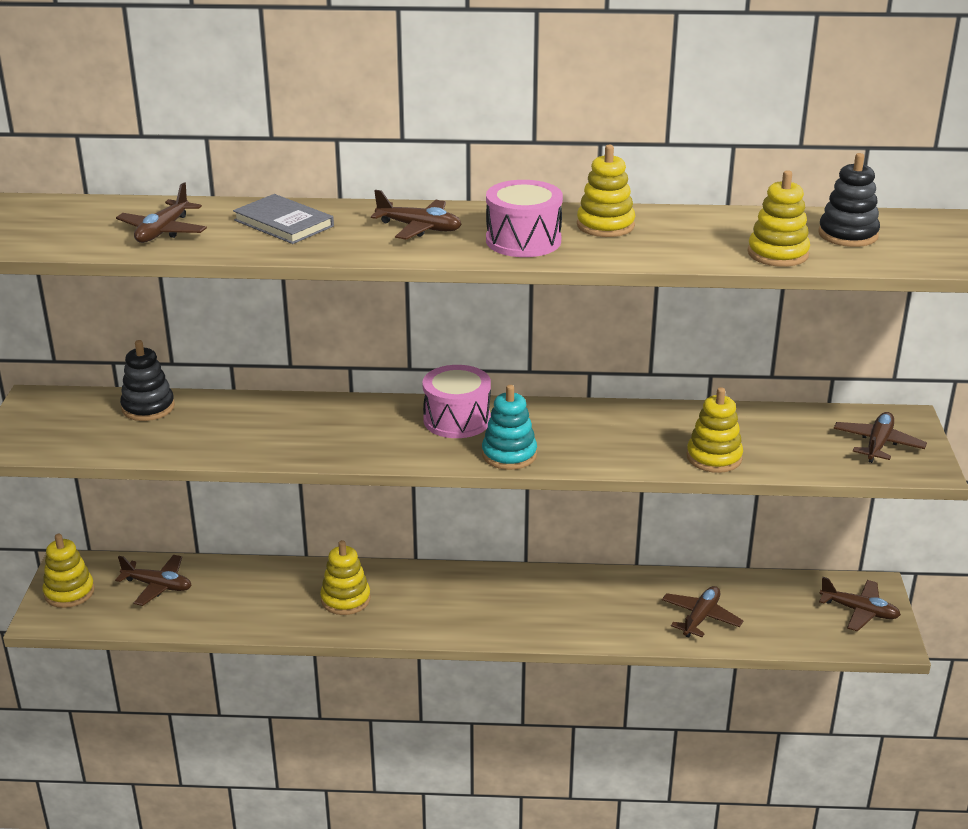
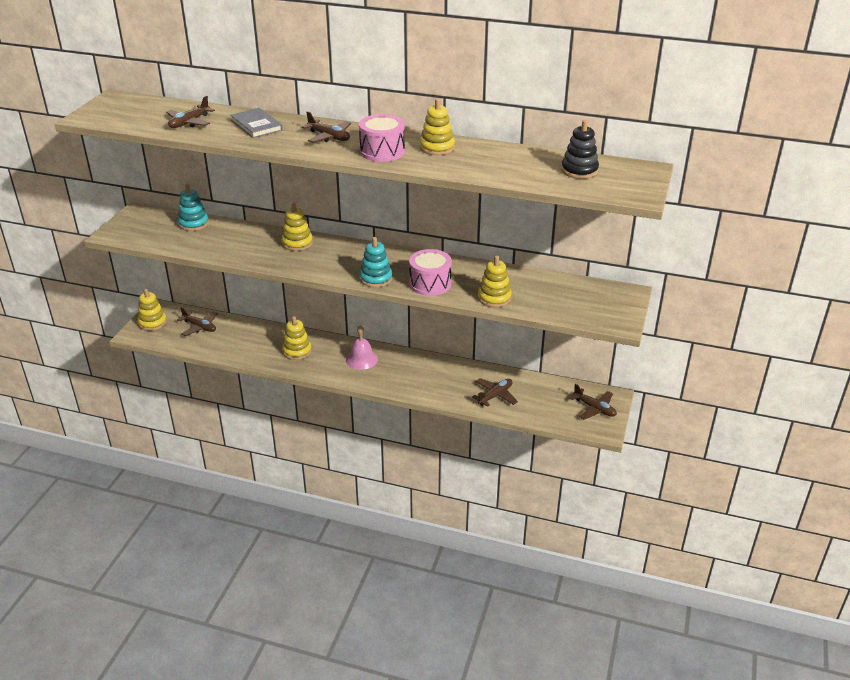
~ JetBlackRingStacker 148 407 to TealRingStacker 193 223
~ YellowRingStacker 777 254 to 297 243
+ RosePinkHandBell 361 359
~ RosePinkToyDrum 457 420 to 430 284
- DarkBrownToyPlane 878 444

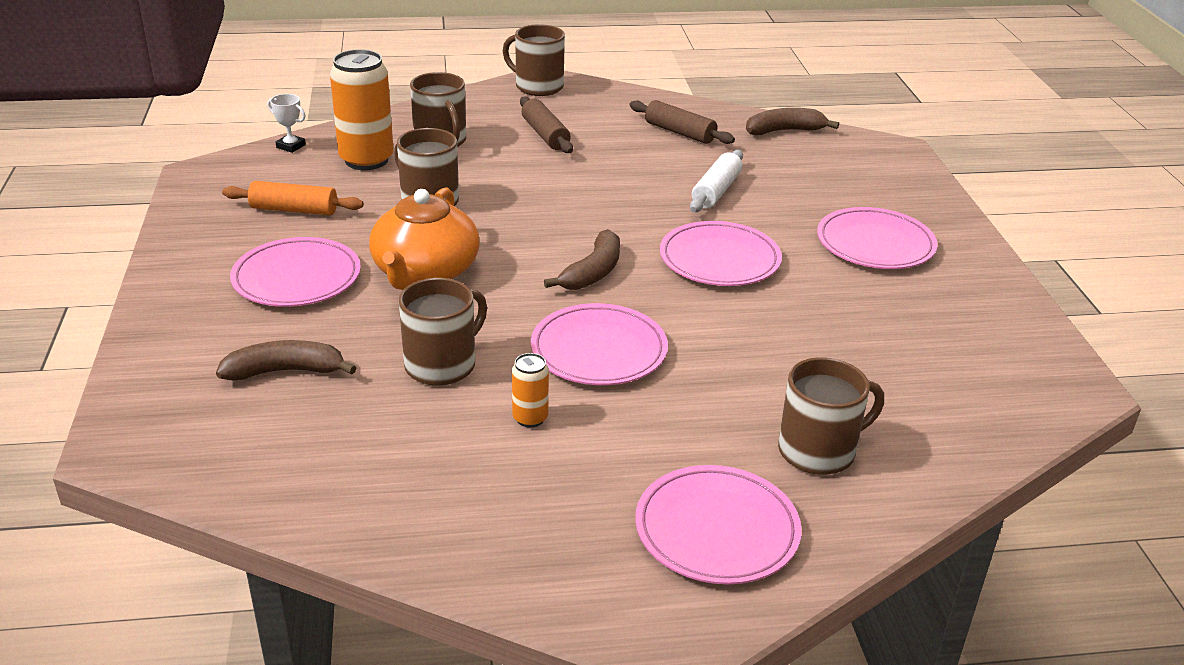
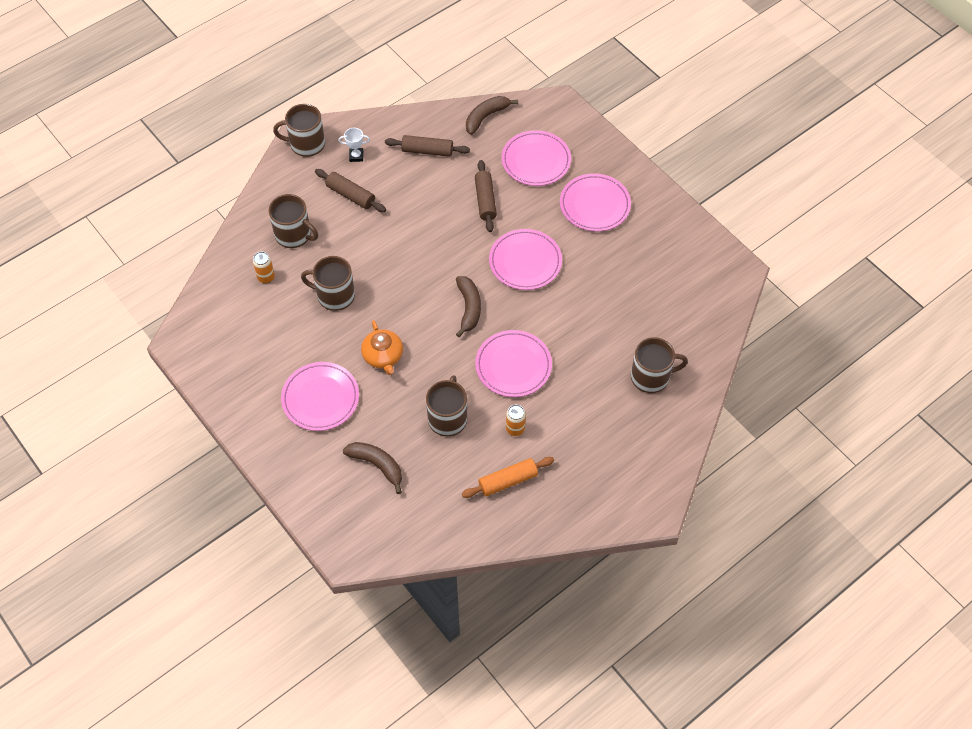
~ OrangeTin 366 160 = 266 277 x0.48
~ SnowWhitePrizeCup 291 146 to 356 156
~ DarkBrownToyBanana 285 371 = 377 465 75 degrees clockwise
~ OrangeChinaTeapot 425 272 = 383 356 x0.64
~ OrangeRollingPin 294 210 to 508 481
~ SnowWhiteRollingPin 716 191 to DarkBrownRollingPin 485 200
~ RosePinkDinnerPlate 716 530 to 536 161
~ DarkBrownMug 818 451 = 651 377 45 degrees clockwise

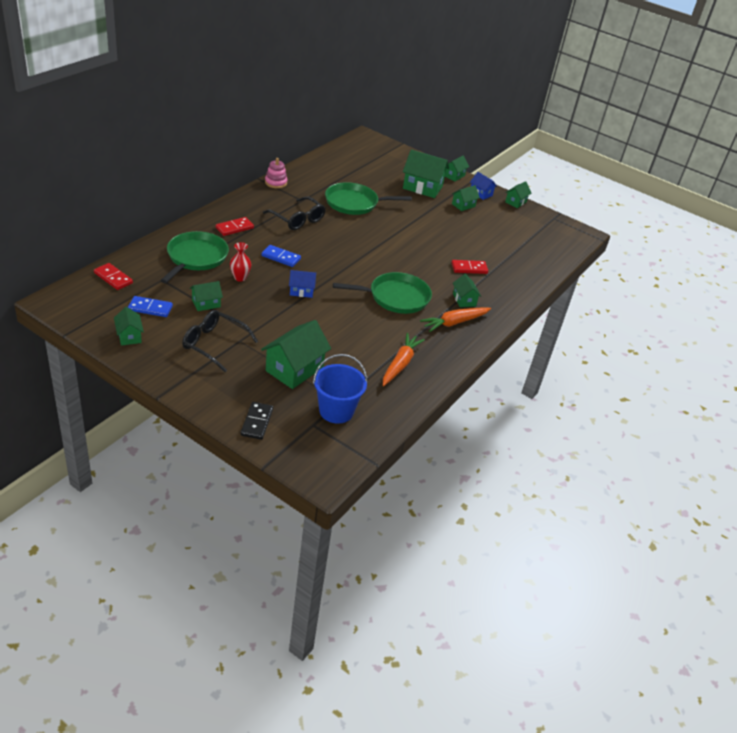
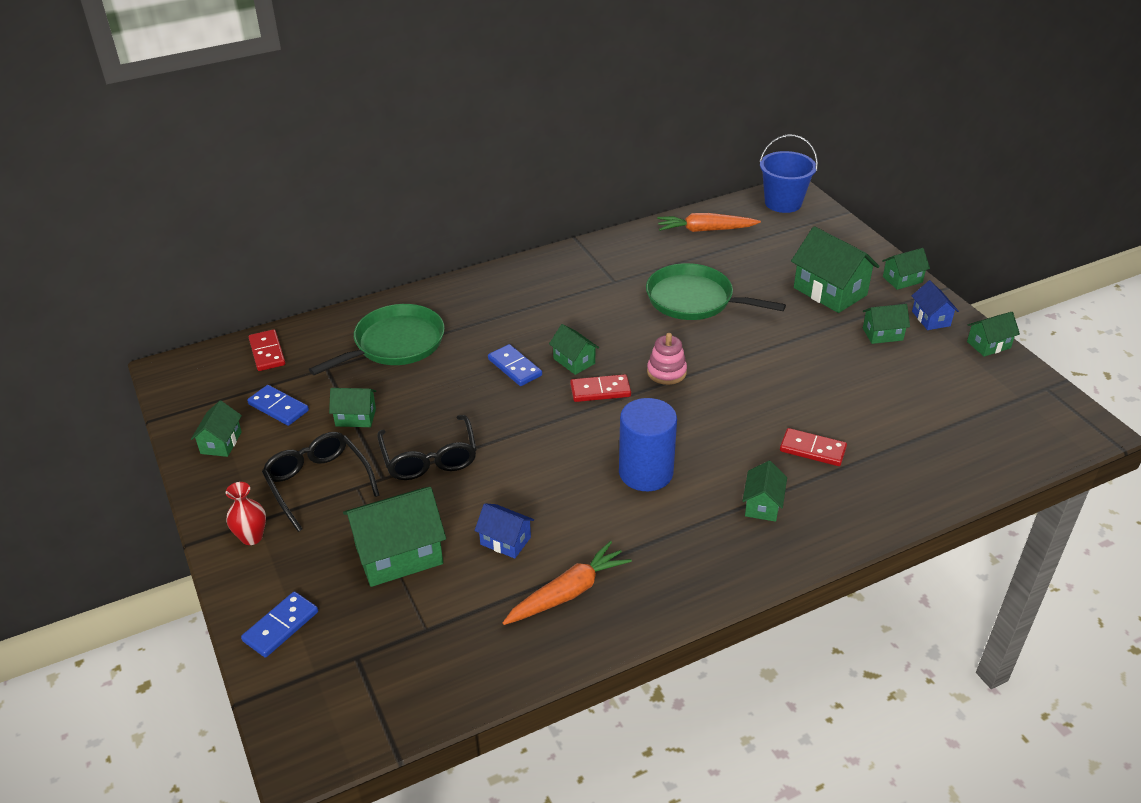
~ ScarletVase 240 278 to 252 537
~ JetBlackDominoPiece 256 422 to RoyalBlueDominoPiece 280 626
~ JetBlackGlasses 298 219 to 429 458
~ RoyalBlueHouse 301 291 to 505 541
+ LeafGreenHouse 574 361
~ ScarletDominoPiece 234 228 to 600 390
~ LeafGreenFryingPan 395 297 to RoyalBlueCylinder 645 472
~ RosePinkRingStacker 276 183 to 666 372
~ OrangeToyCarrot 454 322 to 705 230
~ RoyalBlueBucket 336 411 to 783 203

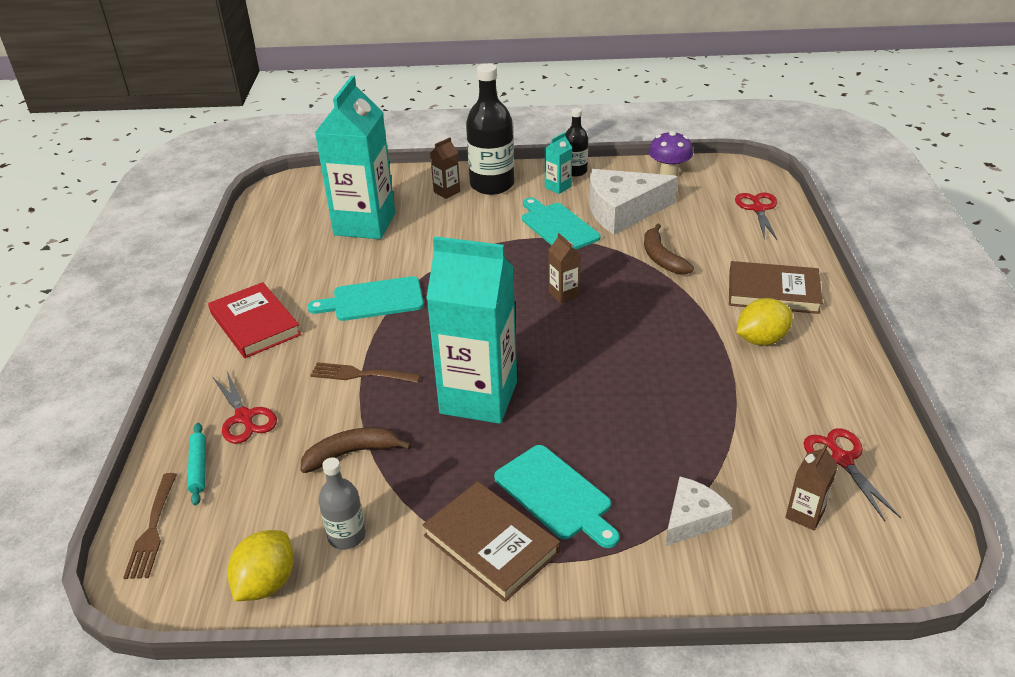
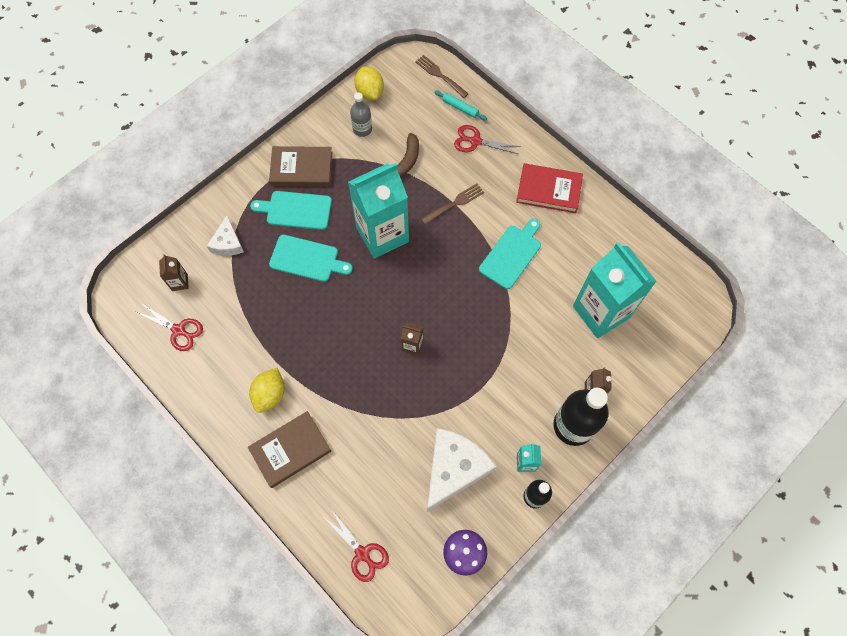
~ TealCuttingBoard 558 226 to 307 259
- DarkBrownToyBanana 661 258

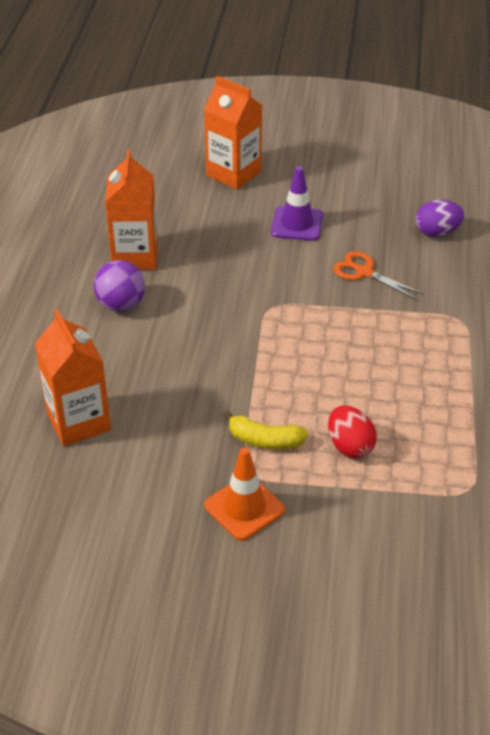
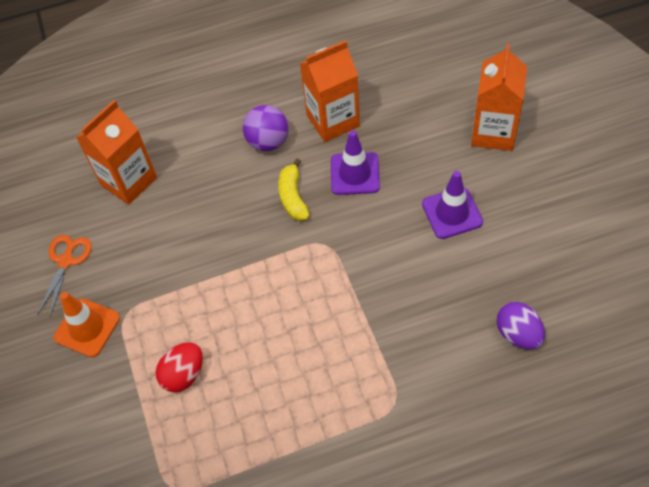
~ OrangeShears 364 272 to 66 261
~ YellowToyBanana 265 440 to 293 197
+ PurpleSafetyCone 355 174

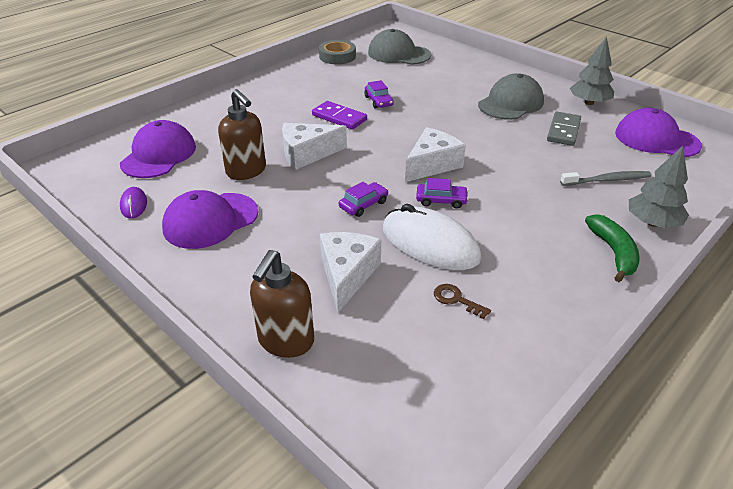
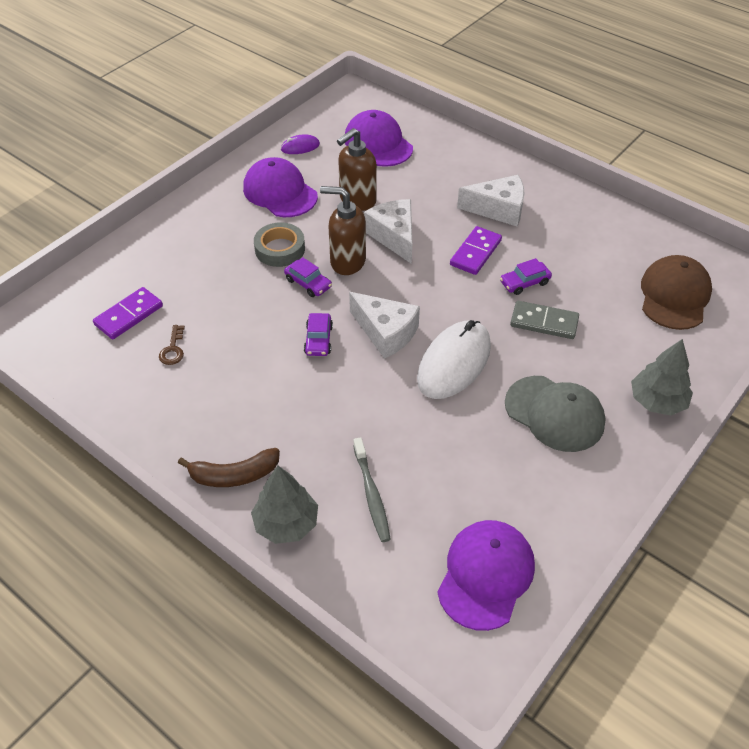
+ PurpleDominoPiece 129 315
~ DarkBrownLatchkey 456 300 = 173 349 150 degrees clockwise
~ LeafGreenToyBanana 613 252 to DarkBrownToyBanana 234 475
~ AshGreyTape 337 56 to 280 249
~ DarkBrownSoapDispenser 285 341 to 347 262
~ PurplePeakedCap 159 155 = 378 143 135 degrees counterclockwise
~ SnowWhiteComputerMouse 430 243 to 454 363
~ SnowWhiteCheeseWedge 347 275 to 498 209
~ AshGreyDominoPiece 563 131 to 544 322
~ AshGreyFirTree 589 102 to 657 401
~ AshGreyPeakedCap 398 54 to DarkBrownPeakedCap 674 296

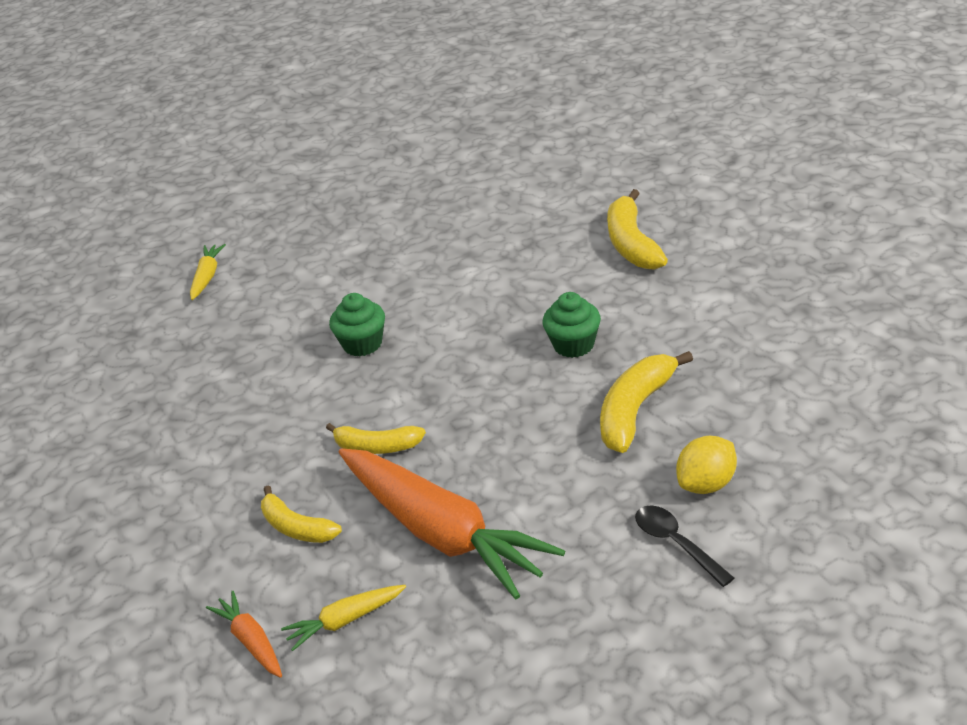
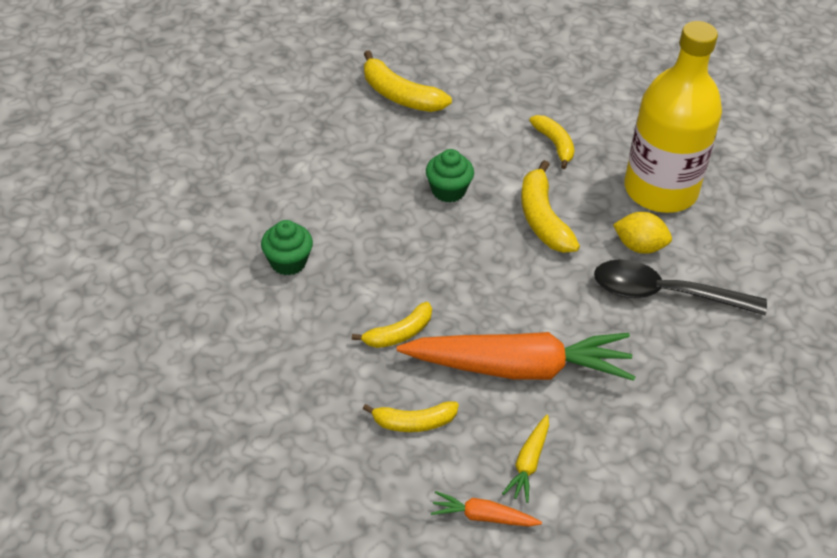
+ YellowToyBanana 554 144
~ JetBlackTablespoon 676 544 = 664 294 x1.82
~ YellowCitrusFruit 707 484 = 639 246 75 degrees counterclockwise
+ YellowDrinkBottle 660 190
- YellowToyCarrot 207 277

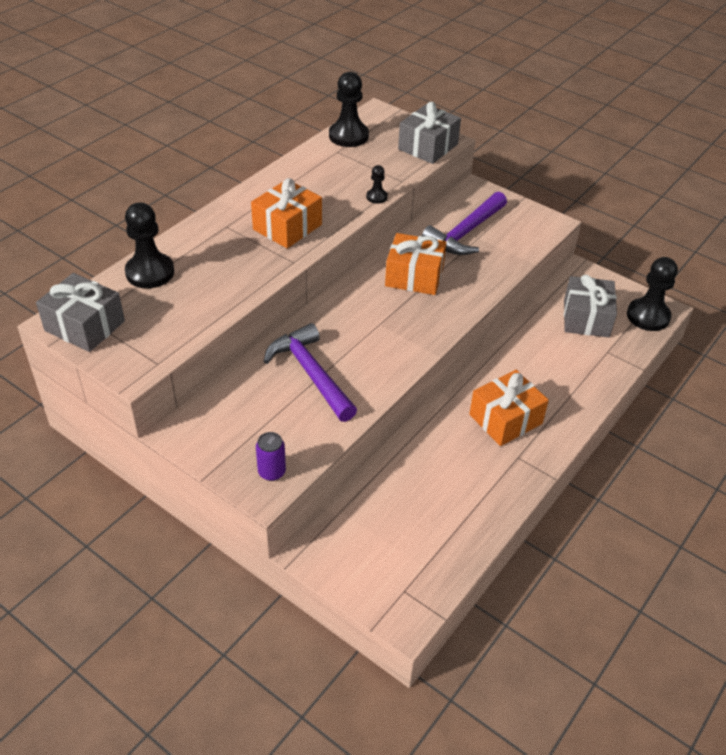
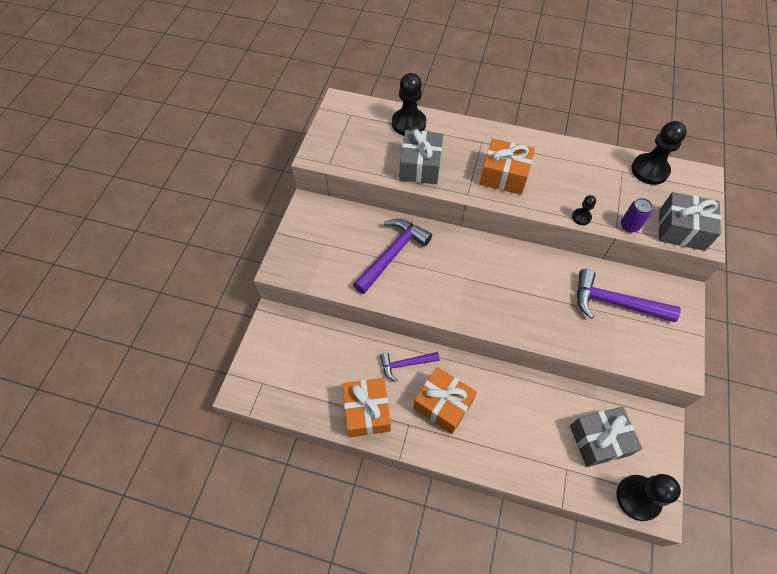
~ OrangePresent 414 276 to 367 411
+ PurpleHammer 406 364
~ AshGreyPresent 85 326 to 420 166
~ PurpleTin 272 472 to 629 226

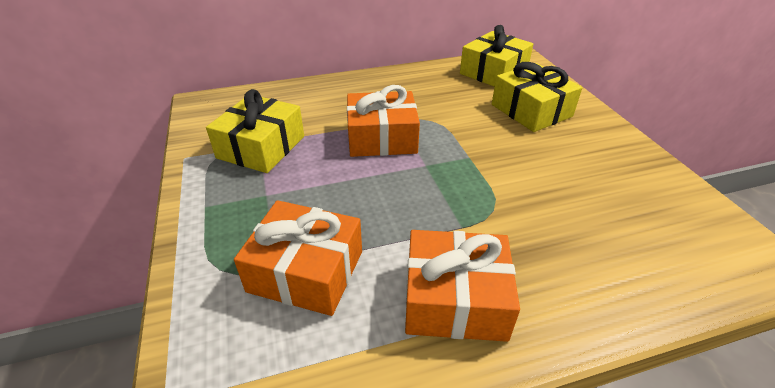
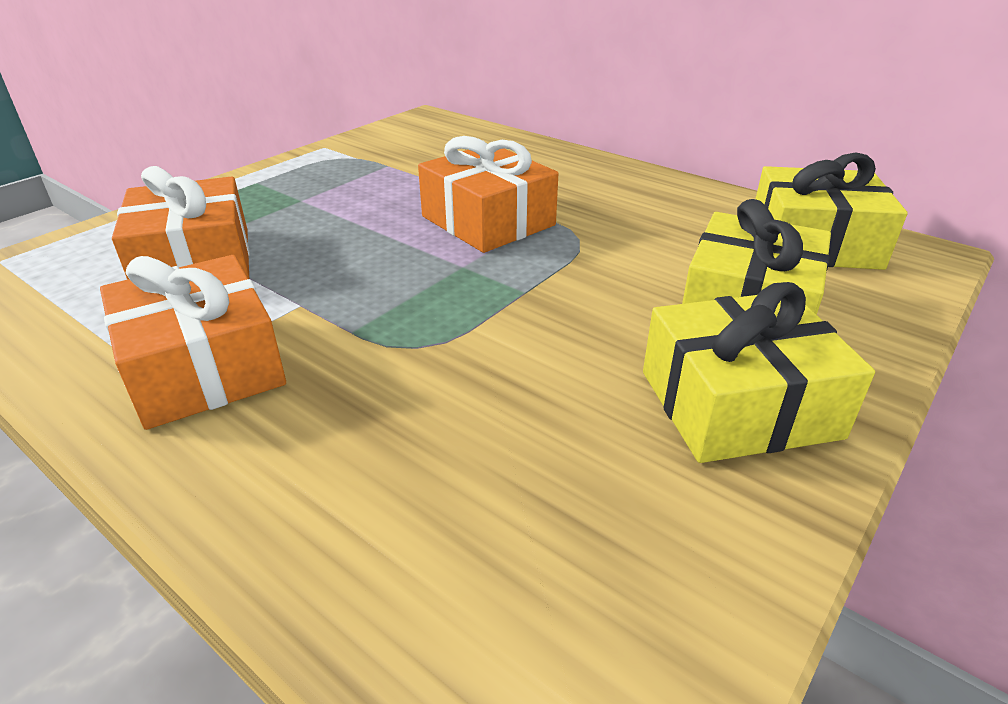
~ YellowPresent 261 147 to 738 404

